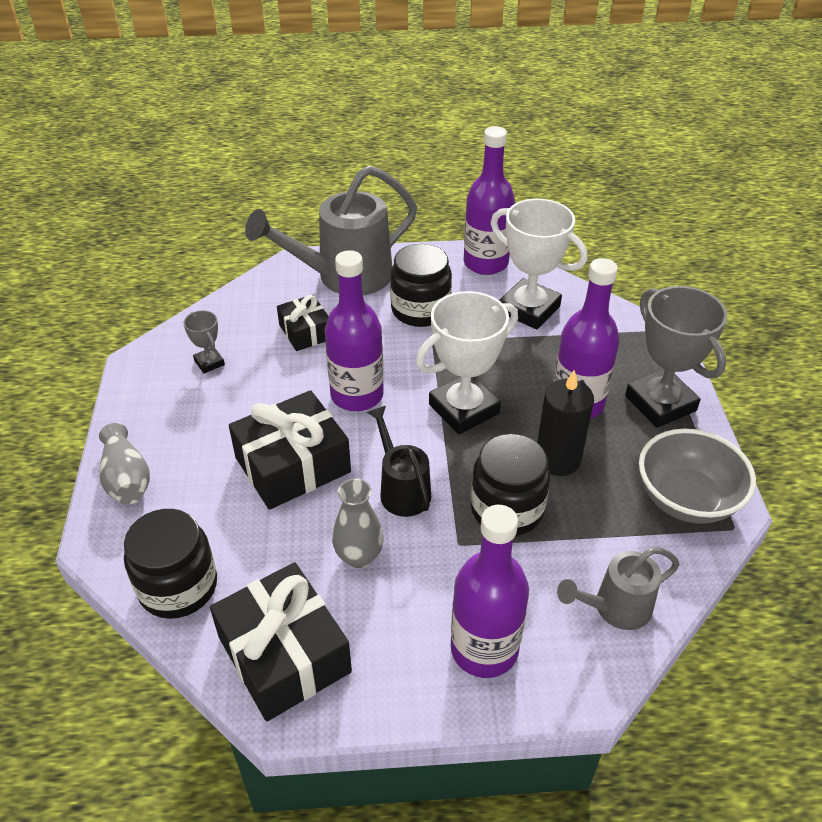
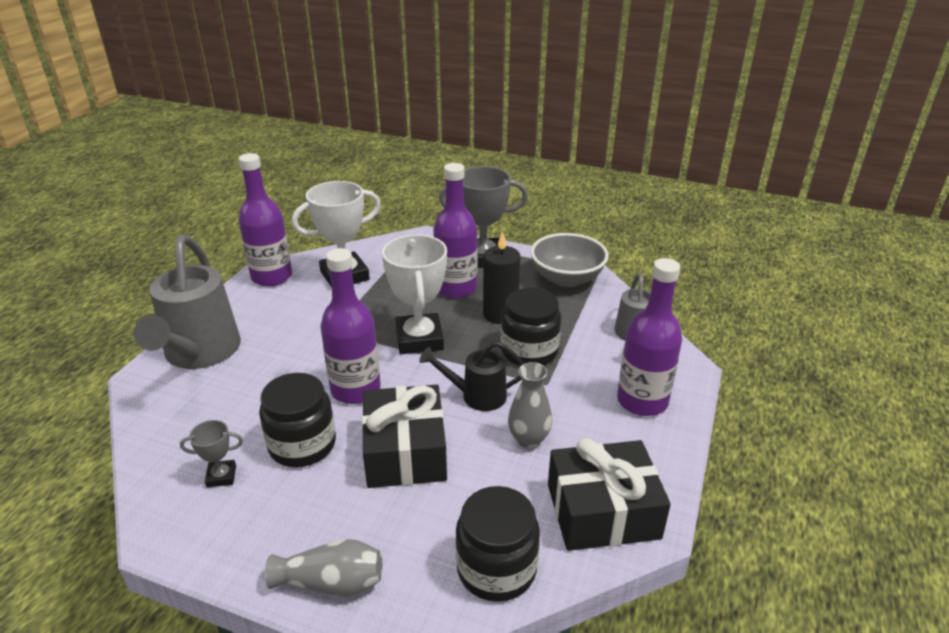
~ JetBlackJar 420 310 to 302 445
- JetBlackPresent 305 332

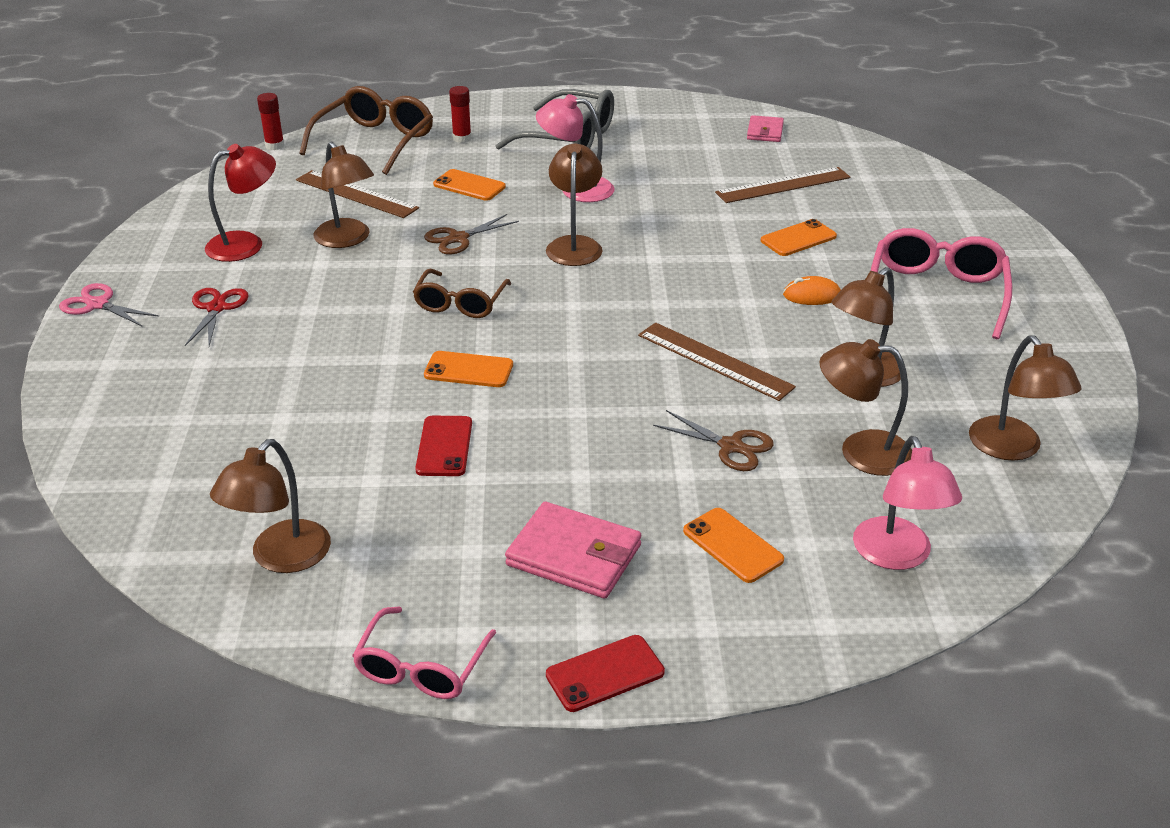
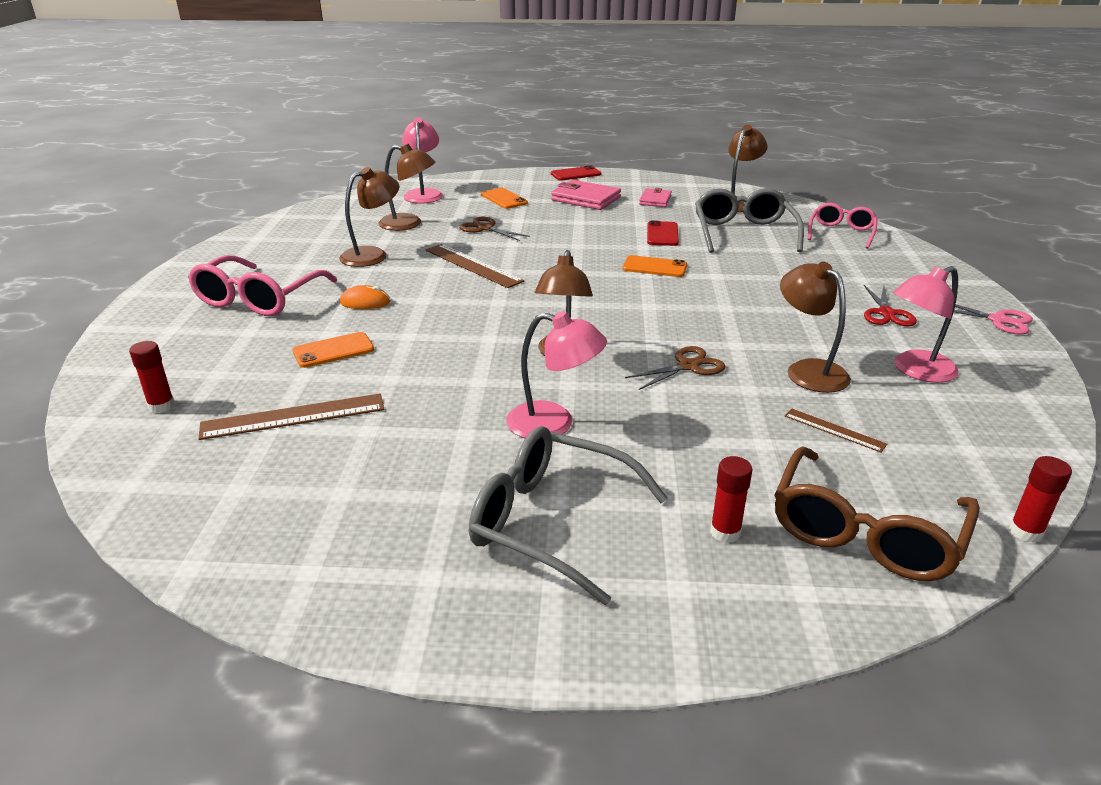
+ ScarletGlueStick 161 406
~ RosePinkCardWallet 765 132 to 655 200
+ AshGreyGlasses 743 233
~ DarkBrownMeasuringStick 356 194 = 834 430 x0.55
~ RosePinkGlasses 421 667 to 841 233
~ ScarletDeskLamp 246 244 to RosePinkDeskLamp 915 370
- DarkBrownGlasses 460 303
- OrangeSmartphone 469 186
- DarkBrownDeskLamp 1012 449

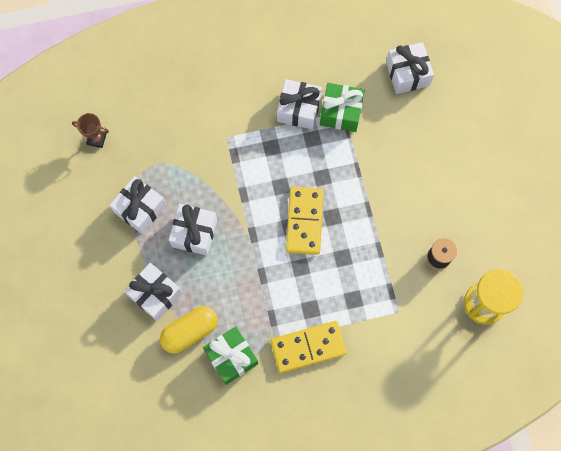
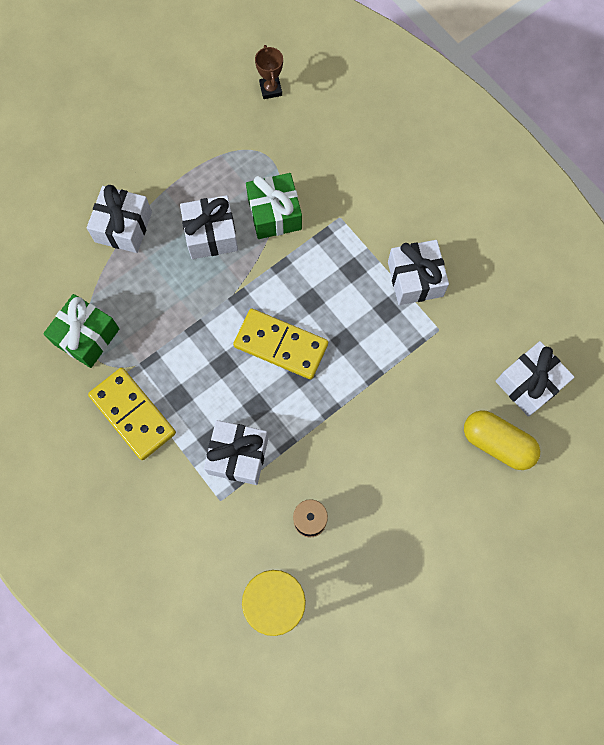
~ SnowWhitePresent 140 209 to 238 455
~ YellowDominoPiece 304 221 = 281 345 45 degrees clockwise
~ LeafGreenPresent 341 112 to 274 214
~ YellowPillShape 190 331 to 497 443

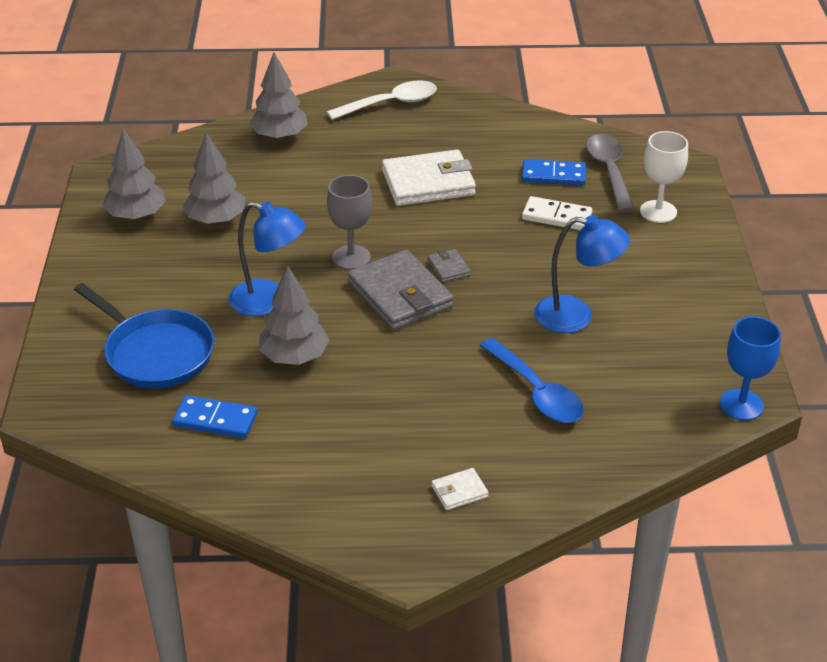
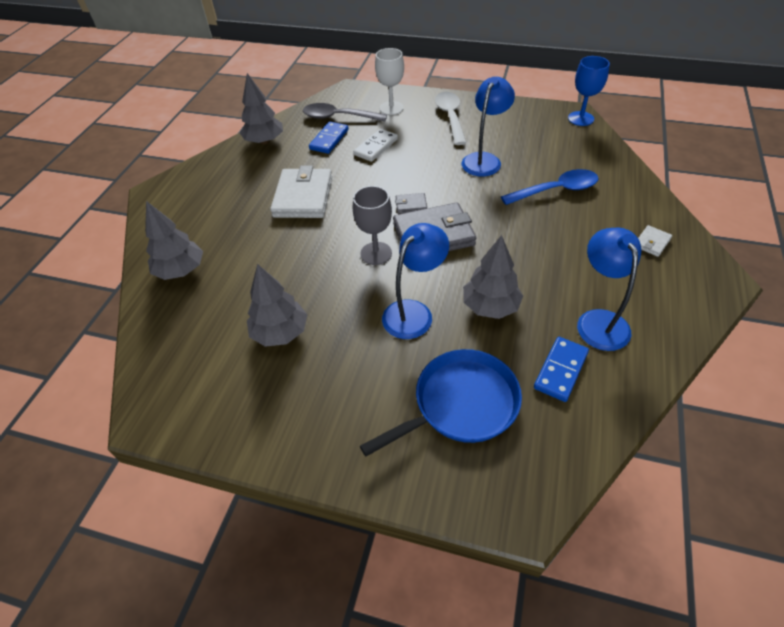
~ AshGreyFirTree 136 215 to 264 141
~ SnowWhiteTablespoon 391 104 to 450 117
+ RoyalBlueDeskLamp 598 320
~ SnowWhiteCardWallet 459 491 = 651 242 45 degrees clockwise

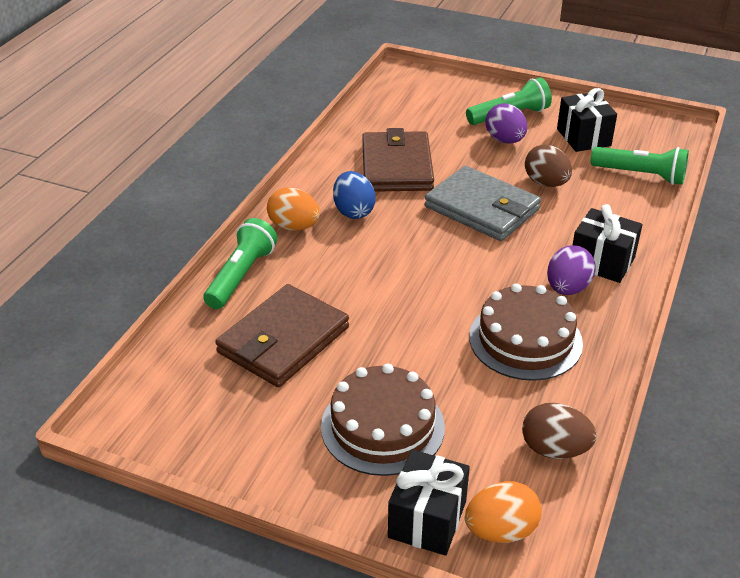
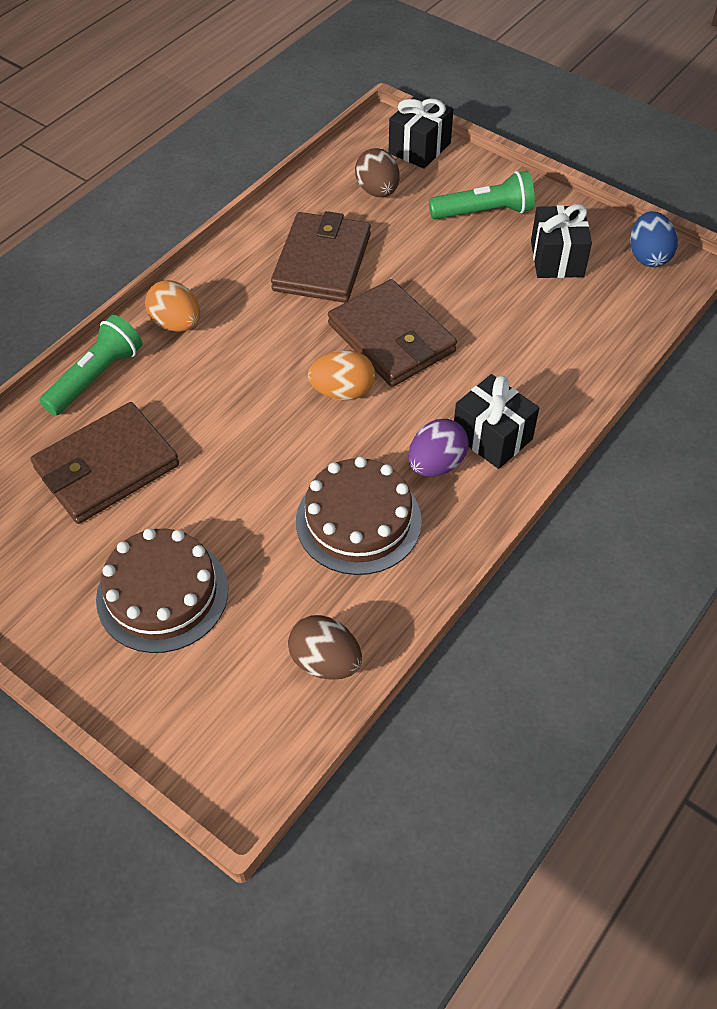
~ OrangeEggShape 501 530 to 342 391
~ AshGreyCardWallet 482 208 to DarkBrownCardWallet 391 338
~ DarkBrownEggShape 546 183 to 377 191
~ JetBlackPresent 427 519 to 419 148
~ RoyalBlueEggShape 353 211 to 648 256
- PurpleEggShape 505 140
- LeafGreenFlashlight 640 175

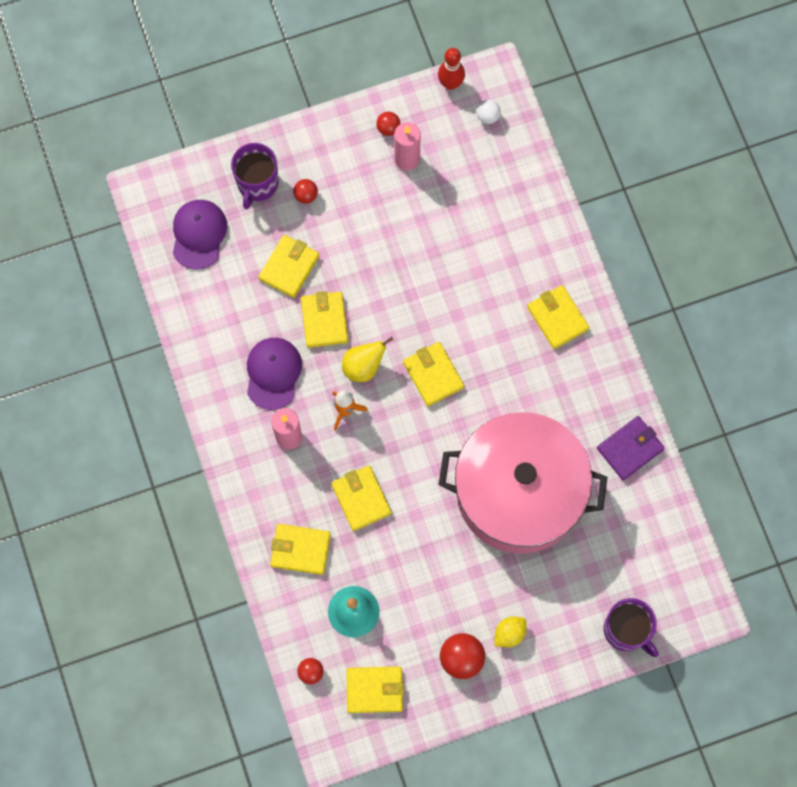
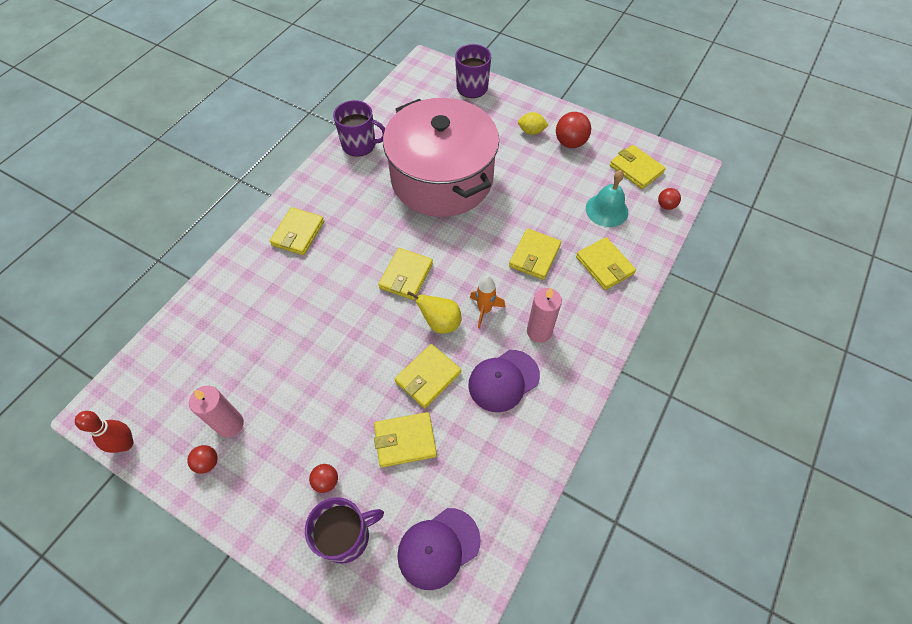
~ PurpleCardWallet 630 449 to PurpleMug 360 145
- SnowWhiteSphere 487 116

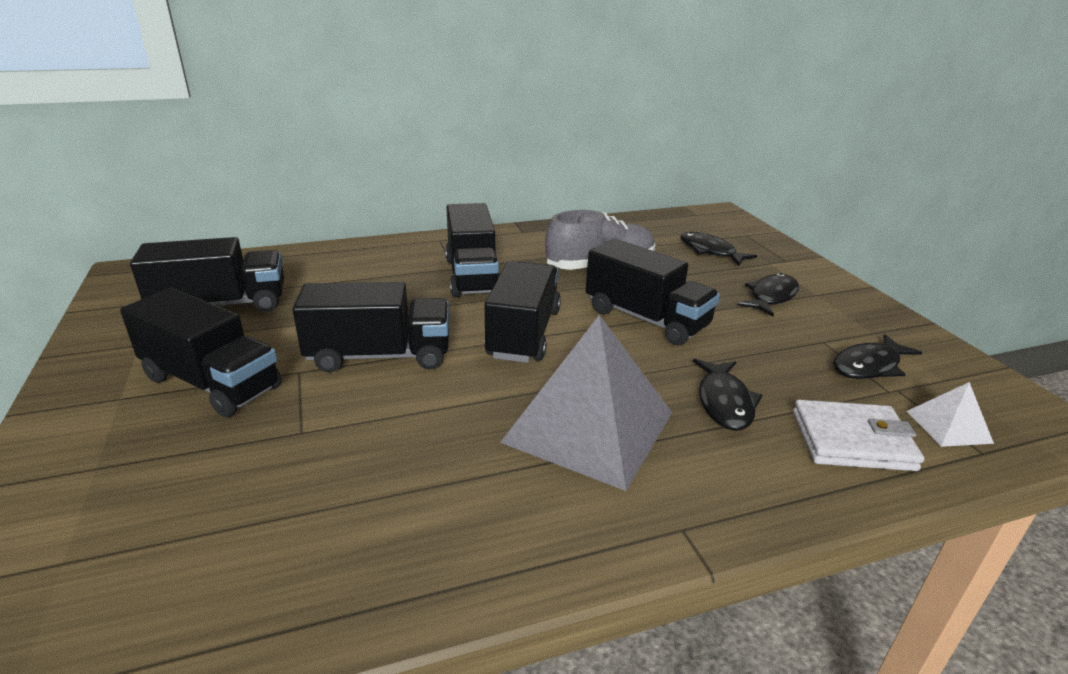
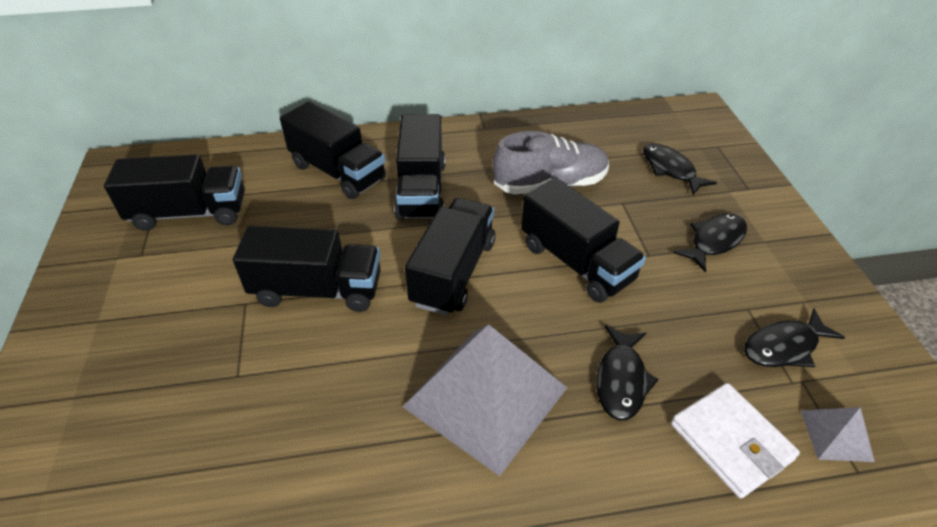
~ JetBlackToyTruck 212 383 to 338 172
~ SnowWhiteCardWallet 852 440 = 731 442 45 degrees clockwise
~ SnowWhiteSolidPyramid 948 426 to AshGreySolidPyramid 836 435

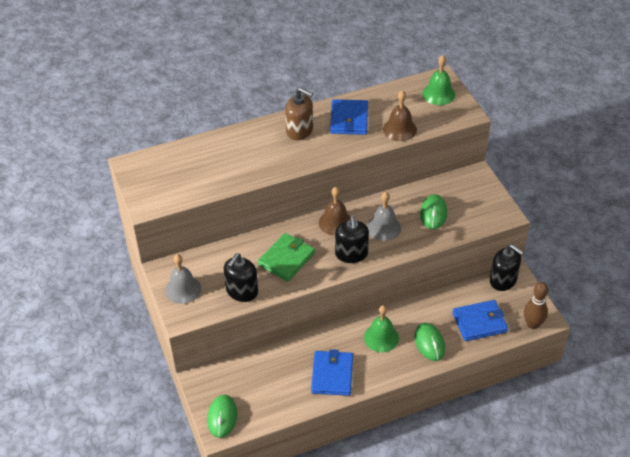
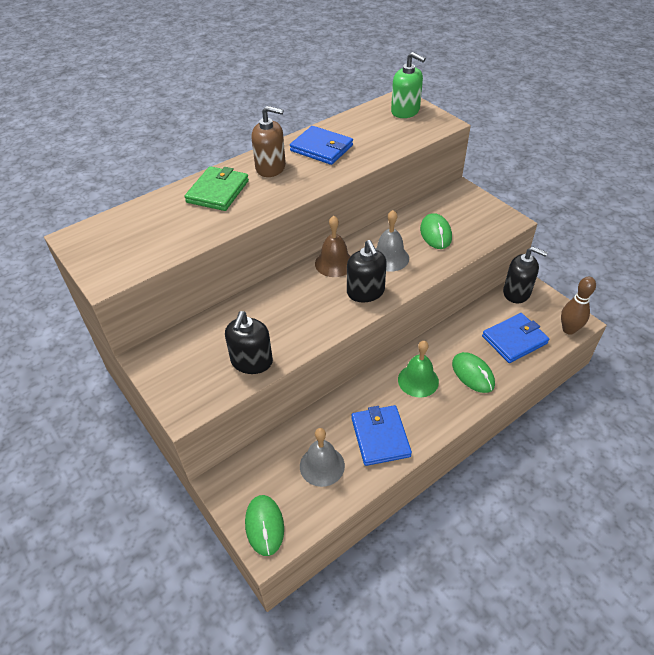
~ LeafGreenCardWallet 286 259 to 217 191
~ RoyalBlueCardWallet 349 119 = 321 148 45 degrees counterclockwise
~ AshGreyHandBell 183 289 to 322 465
~ LeafGreenHandBell 438 94 to LeafGreenSoapDispenser 405 111
- DarkBrownHandBell 399 129

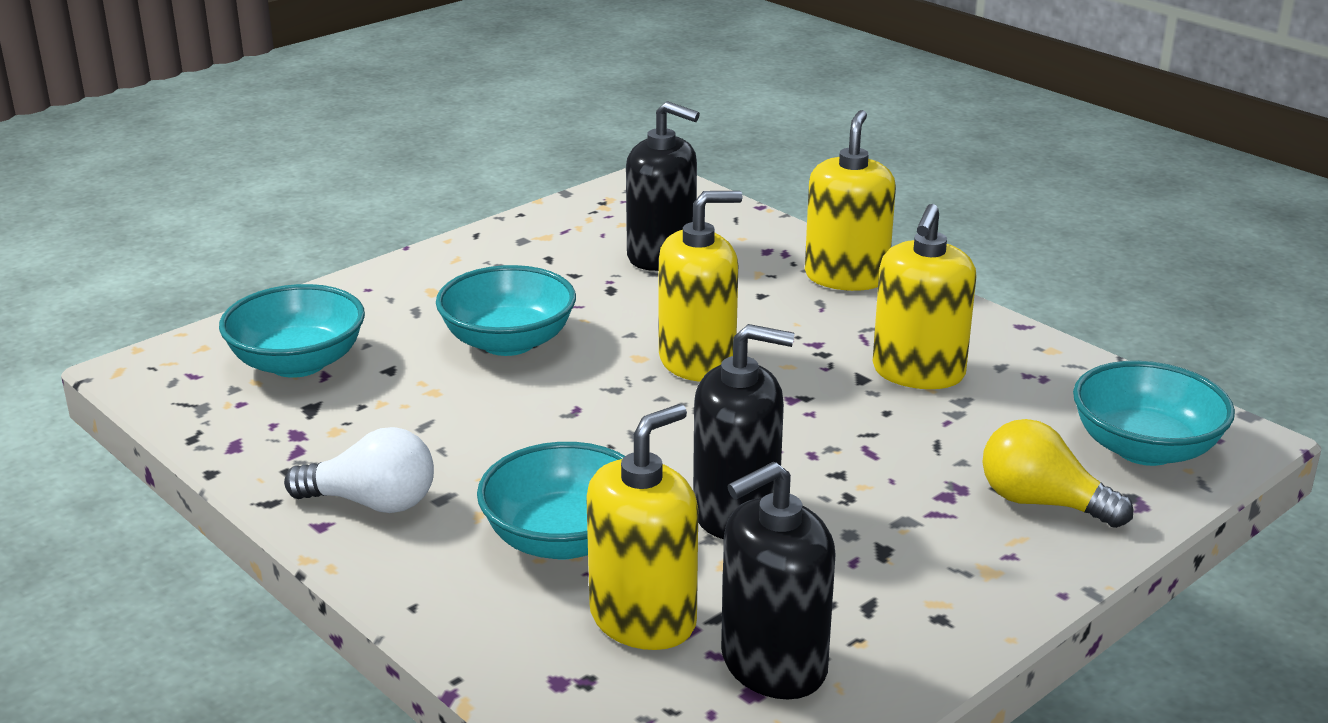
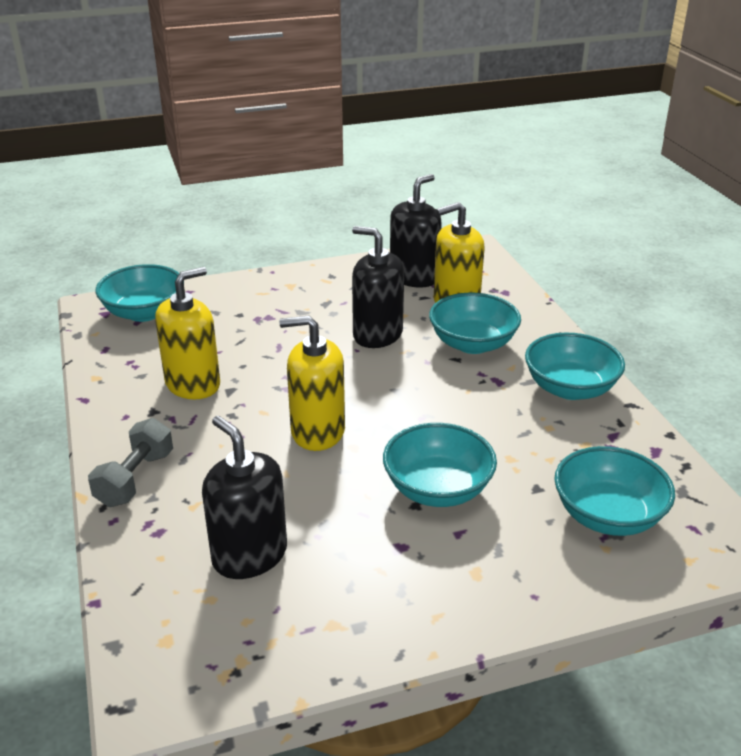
~ YellowSoapDispenser 846 277 to AshGreyDumbbell 135 479
~ JetBlackSoapDispenser 773 664 = 414 277 45 degrees counterclockwise
~ SnowWhiteLightBulb 372 503 to TealServingBowl 570 388
- YellowLightBulb 1042 503

